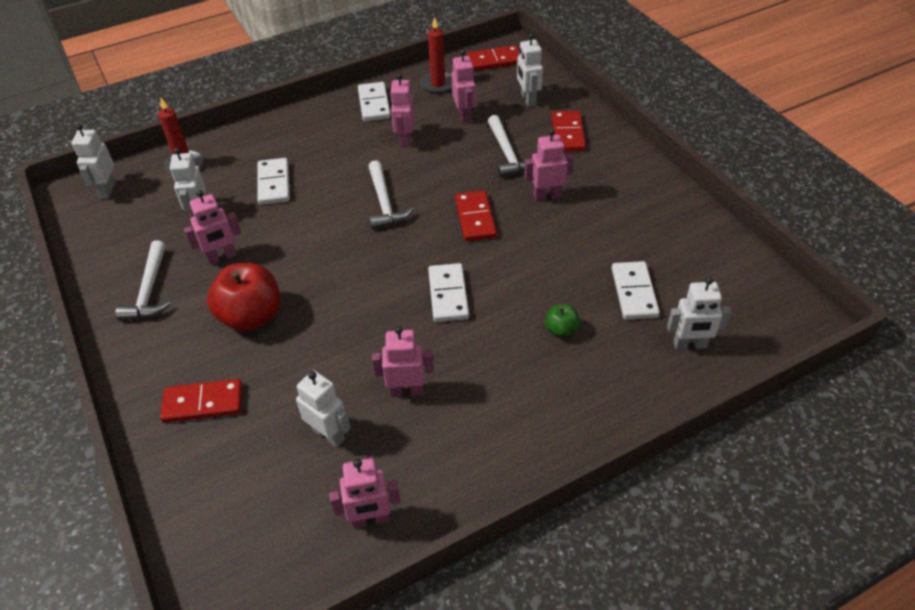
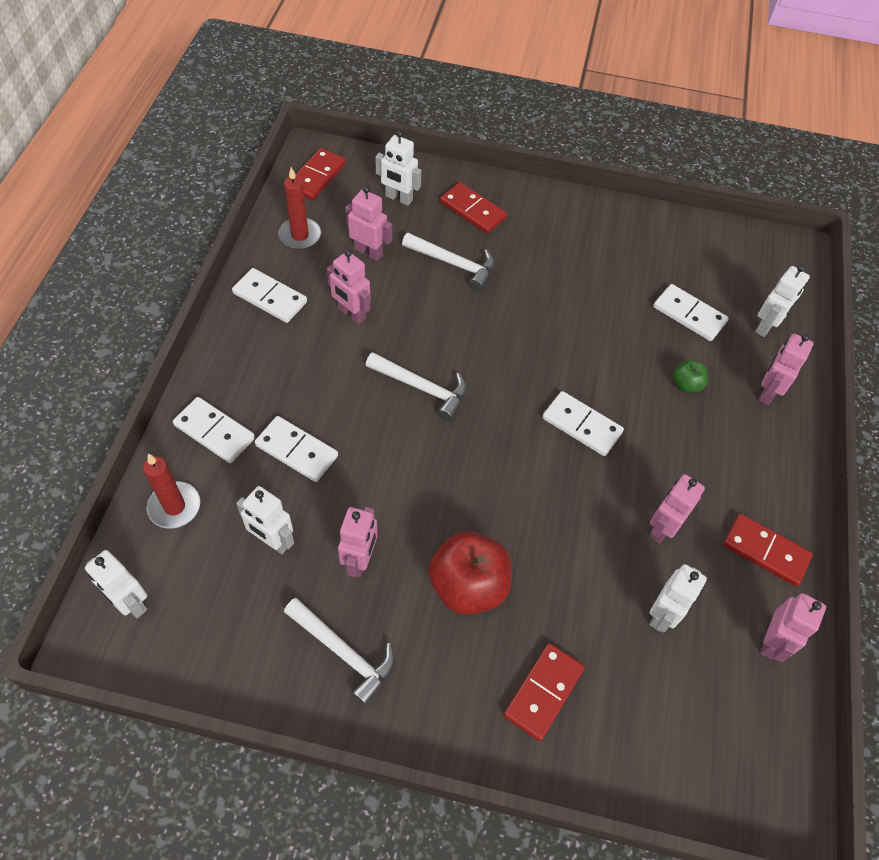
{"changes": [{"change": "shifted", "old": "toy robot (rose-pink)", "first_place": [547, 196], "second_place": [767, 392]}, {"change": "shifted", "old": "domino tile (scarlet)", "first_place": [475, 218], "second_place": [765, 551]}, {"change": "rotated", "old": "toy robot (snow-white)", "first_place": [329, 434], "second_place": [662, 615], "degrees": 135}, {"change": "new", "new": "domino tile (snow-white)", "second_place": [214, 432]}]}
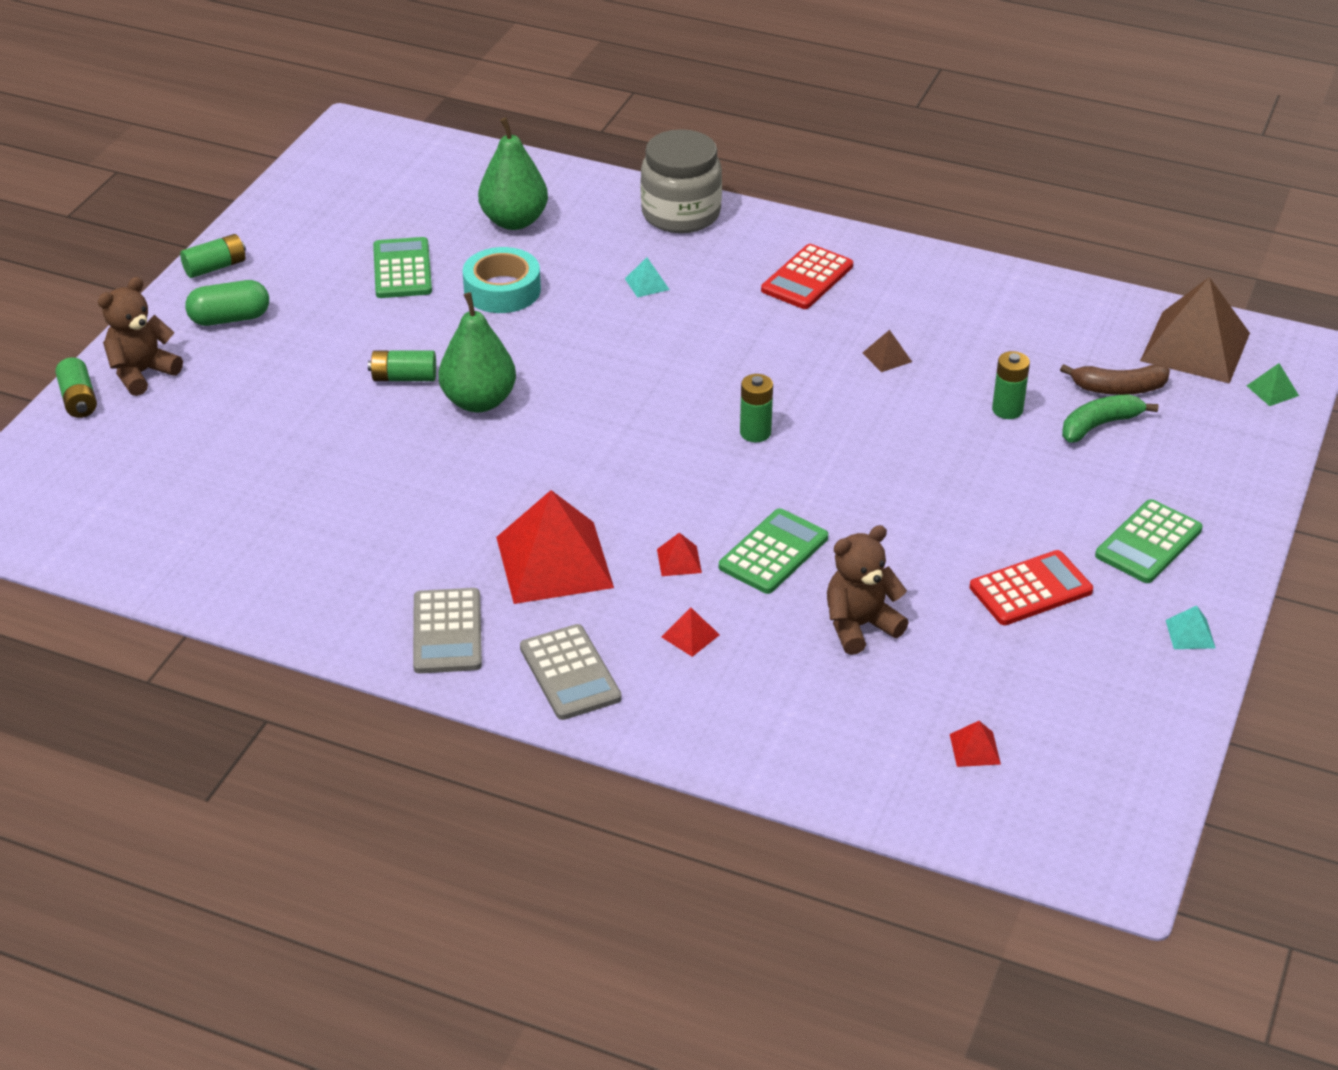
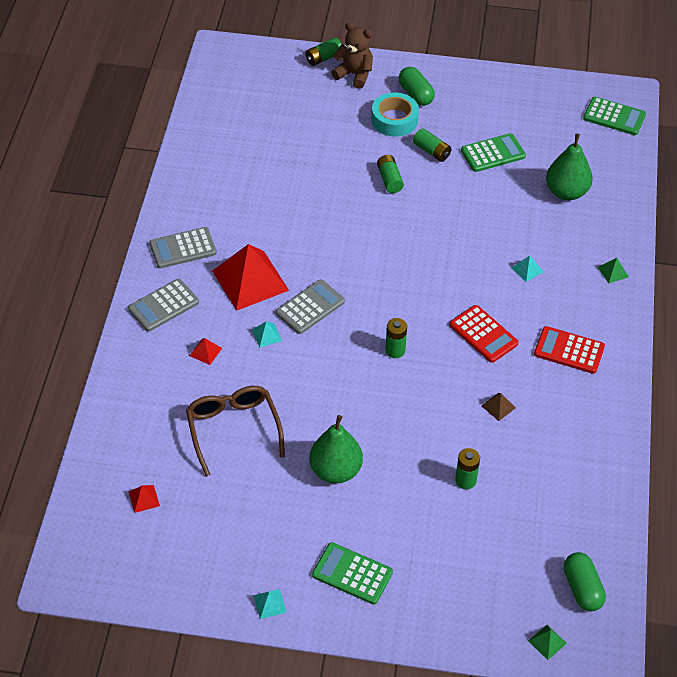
{"changes": [{"change": "swapped", "old": "jar (gray)", "new": "pyramid shape (green)", "first_place": [681, 214], "second_place": [613, 272]}, {"change": "shifted", "old": "power cell (green)", "first_place": [215, 267], "second_place": [431, 151]}, {"change": "shifted", "old": "tape (turquoise)", "first_place": [502, 290], "second_place": [394, 120]}, {"change": "swapped", "old": "pyramid shape (russet)", "new": "pill shape (green)", "first_place": [1195, 346], "second_place": [582, 588]}, {"change": "shifted", "old": "pear fruit (green)", "first_place": [479, 401], "second_place": [336, 470]}, {"change": "gone", "old": "banana (russet)", "first_place": [1118, 389]}, {"change": "gone", "old": "banana (green)", "first_place": [1099, 425]}, {"change": "shifted", "old": "adding machine (green)", "first_place": [773, 552], "second_place": [614, 117]}, {"change": "swapped", "old": "teddy (russet)", "new": "glasses (russet)", "first_place": [860, 626], "second_place": [233, 429]}, {"change": "repainted", "old": "pyramid shape (scarlet)", "new": "pyramid shape (turquoise)", "first_place": [679, 561], "second_place": [266, 335]}, {"change": "shifted", "old": "adding machine (scarlet)", "first_place": [1030, 589], "second_place": [483, 334]}, {"change": "new", "new": "adding machine (gray)", "second_place": [310, 307]}]}
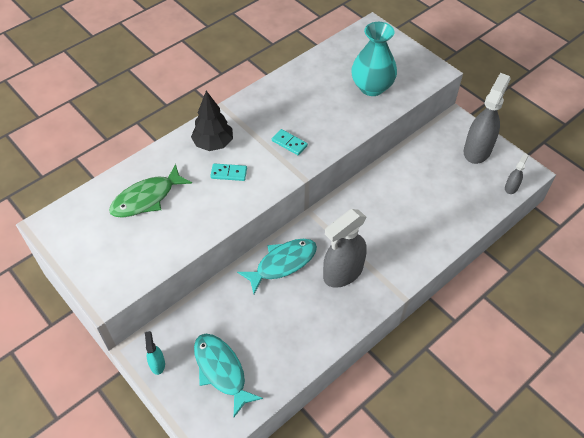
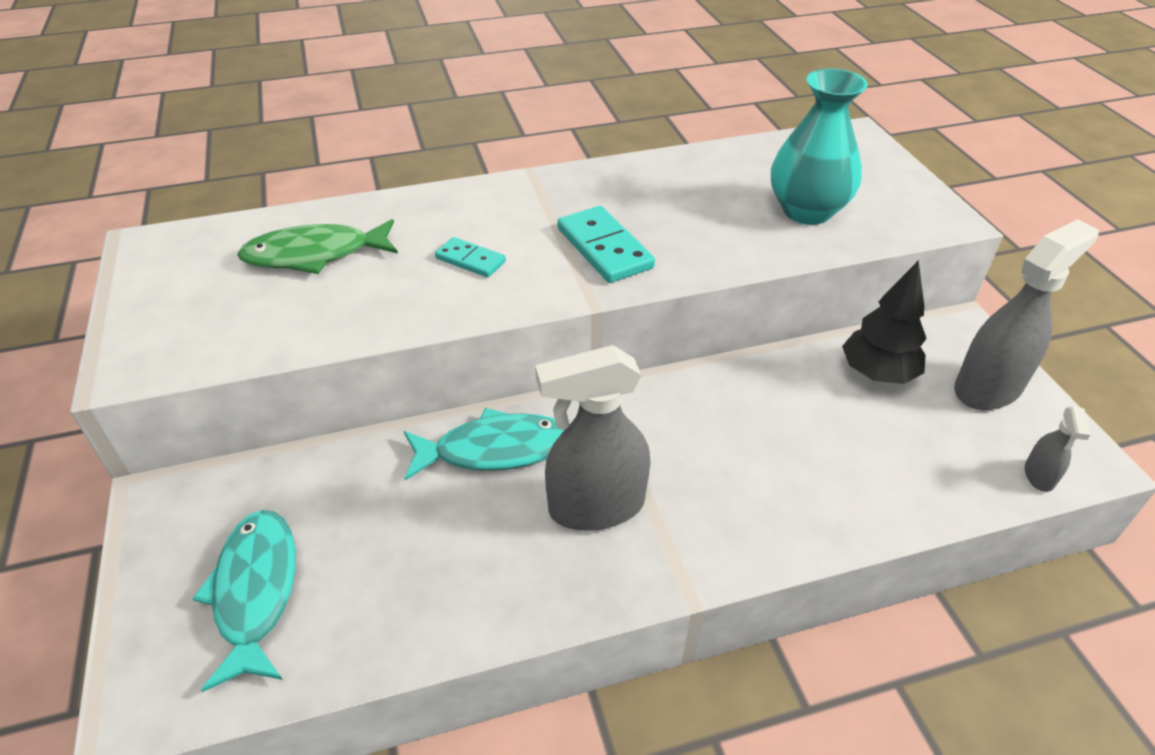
{"changes": [{"change": "shifted", "old": "tree (ebony)", "first_place": [213, 144], "second_place": [877, 373]}, {"change": "scaled", "old": "domino tile (turquoise)", "first_place": [289, 143], "second_place": [604, 248], "factor": 1.67}, {"change": "rotated", "old": "sprayer (gray)", "first_place": [511, 187], "second_place": [1039, 476], "degrees": 135}, {"change": "gone", "old": "sprayer (turquoise)", "first_place": [157, 364]}]}
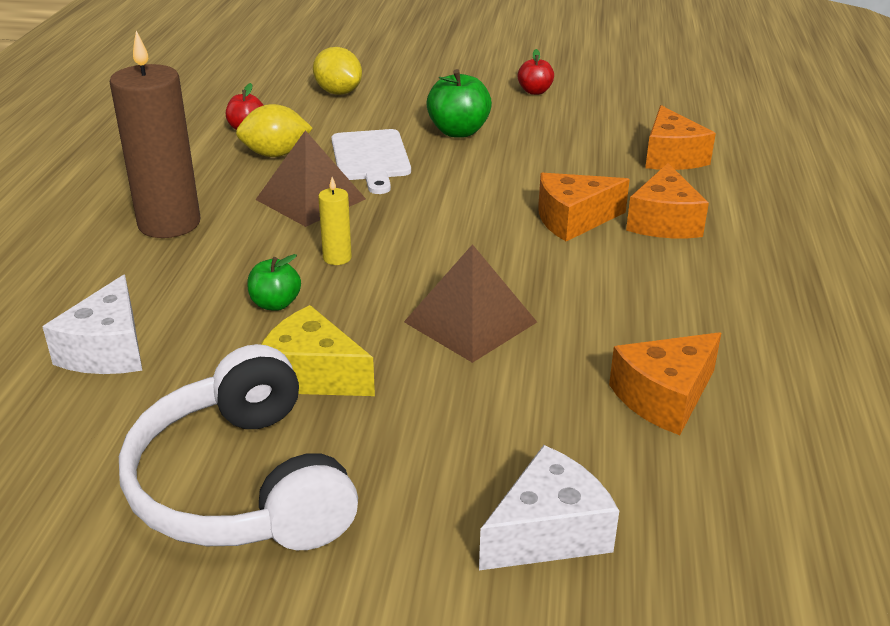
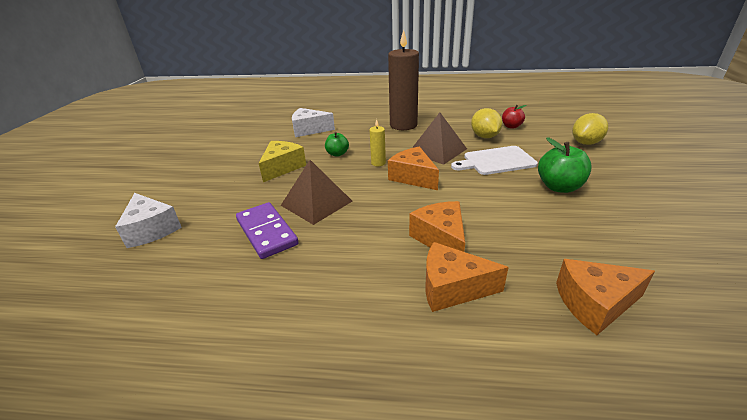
{"changes": [{"change": "gone", "old": "apple fruit (scarlet)", "first_place": [535, 91]}, {"change": "shifted", "old": "piece of cheese (orange)", "first_place": [664, 397], "second_place": [413, 177]}, {"change": "gone", "old": "headphones (snow-white)", "first_place": [241, 485]}, {"change": "new", "new": "domino tile (royal purple)", "second_place": [267, 232]}]}
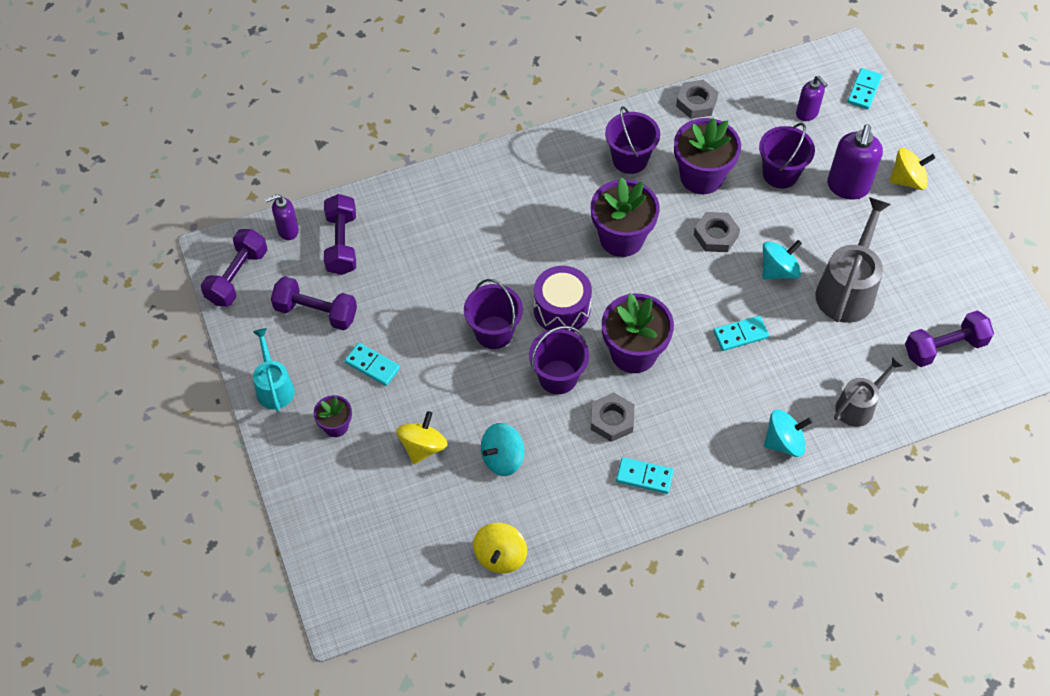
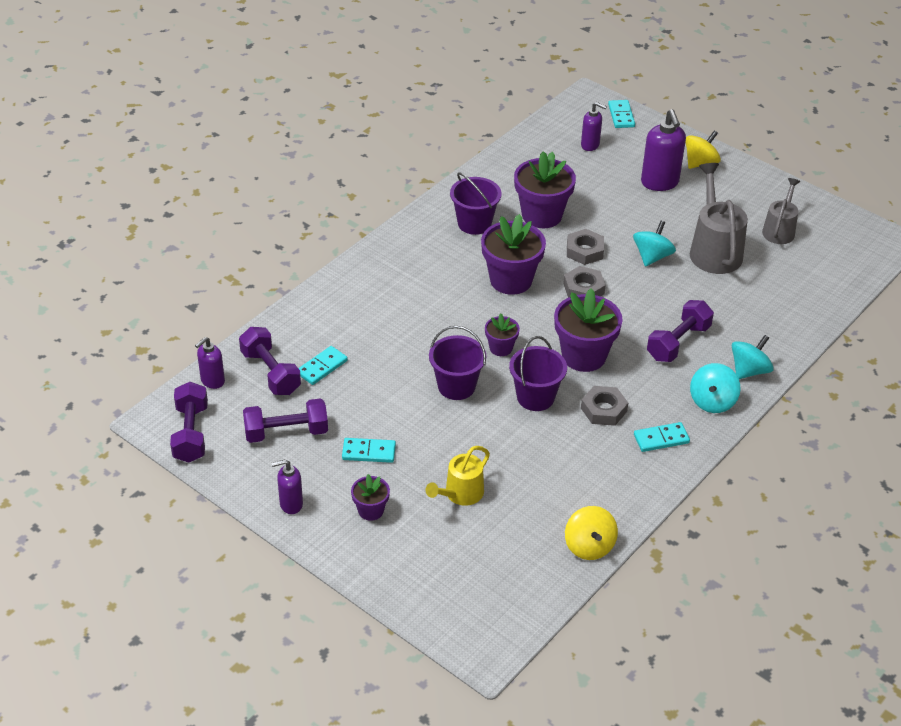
{"changes": [{"change": "shifted", "old": "hexagon nut (gray)", "first_place": [696, 103], "second_place": [583, 289]}, {"change": "gone", "old": "bucket (royal purple)", "first_place": [780, 174]}, {"change": "swapped", "old": "snare drum (royal purple)", "new": "flower pot (royal purple)", "first_place": [562, 309], "second_place": [501, 348]}, {"change": "shifted", "old": "dumbbell (royal purple)", "first_place": [944, 347], "second_place": [678, 342]}, {"change": "shifted", "old": "domino tile (turquoise)", "first_place": [740, 335], "second_place": [322, 367]}, {"change": "swapped", "old": "sprinkling can (turquoise)", "new": "pump bottle (royal purple)", "first_place": [274, 387], "second_place": [291, 504]}, {"change": "shifted", "old": "sprinkling can (gray)", "first_place": [858, 406], "second_place": [779, 230]}, {"change": "swapped", "old": "spinning top (bright yellow)", "new": "sprinkling can (bright yellow)", "first_place": [423, 447], "second_place": [460, 494]}, {"change": "shifted", "old": "spinning top (turquoise)", "first_place": [502, 458], "second_place": [712, 401]}]}
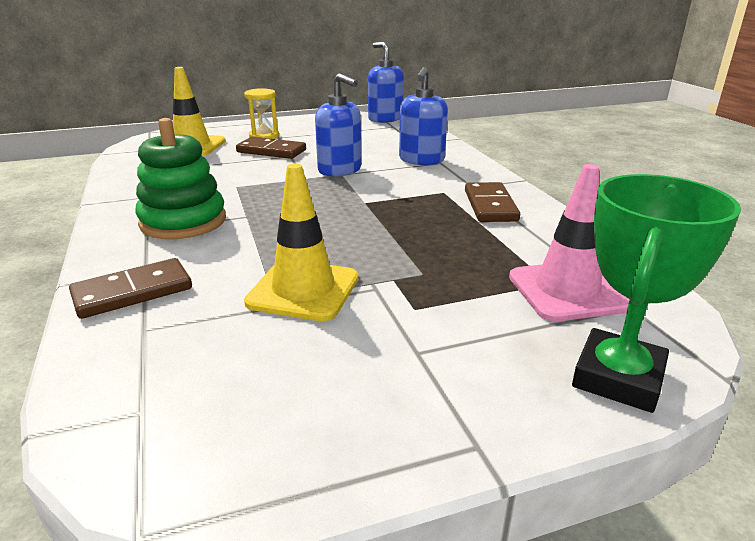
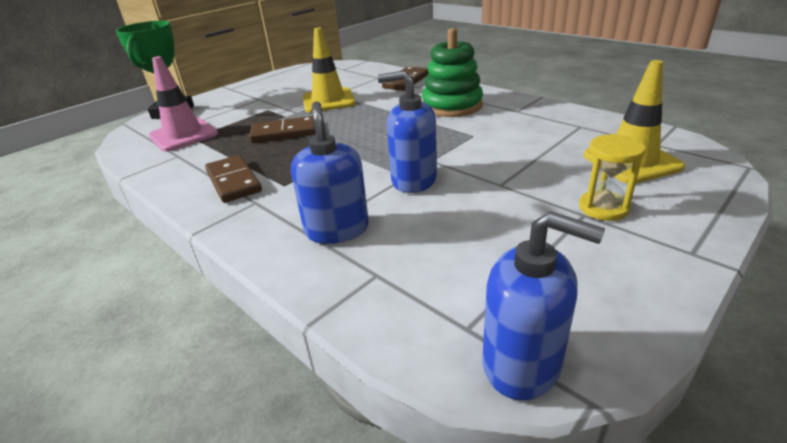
{"changes": [{"change": "shifted", "old": "domino tile (russet)", "first_place": [271, 151], "second_place": [284, 132]}]}
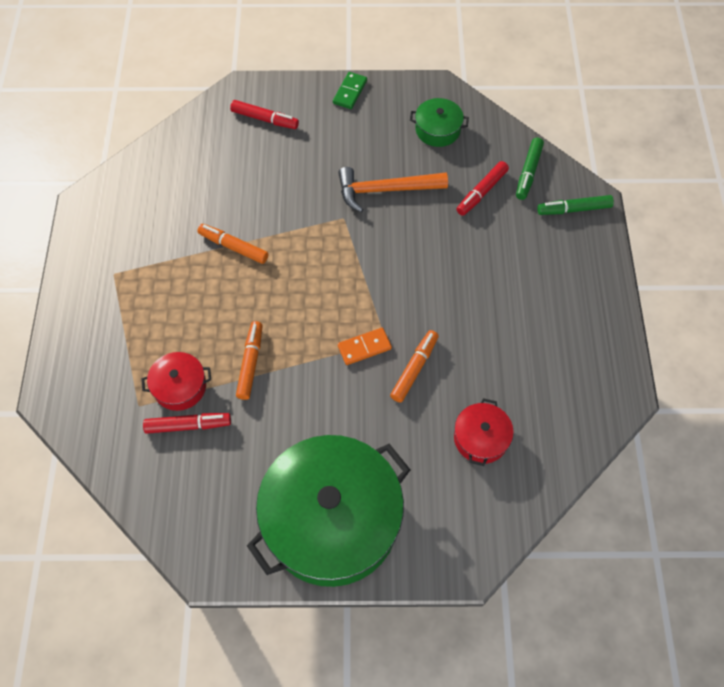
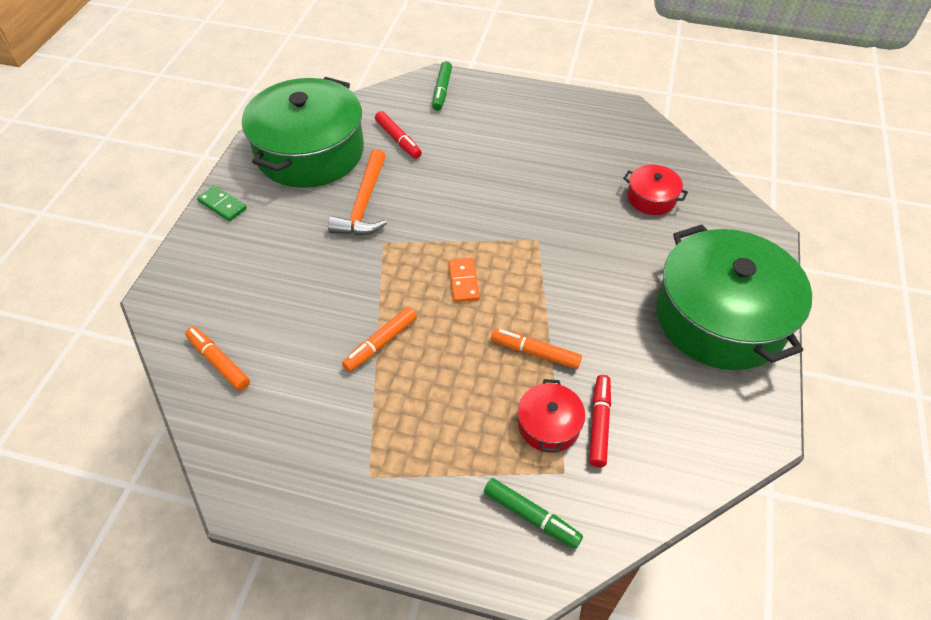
{"changes": [{"change": "scaled", "old": "pot (green)", "first_place": [437, 130], "second_place": [310, 152], "factor": 2.31}, {"change": "gone", "old": "marker pen (scarlet)", "first_place": [265, 119]}, {"change": "shifted", "old": "marker pen (green)", "first_place": [528, 172], "second_place": [531, 516]}, {"change": "shifted", "old": "domino tile (orange)", "first_place": [364, 347], "second_place": [464, 281]}, {"change": "shifted", "old": "marker pen (orange)", "first_place": [414, 369], "second_place": [219, 362]}]}
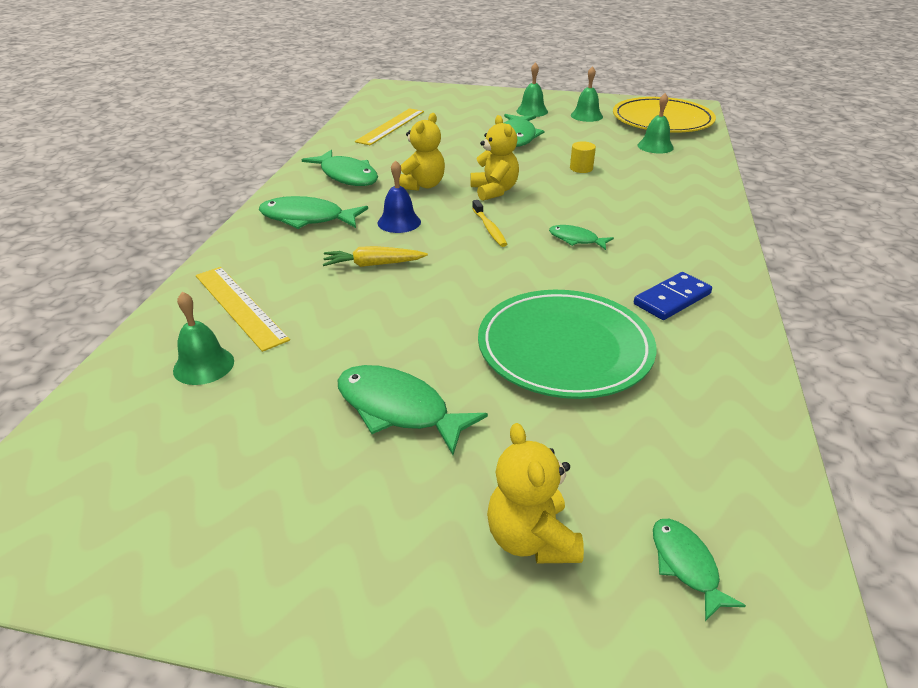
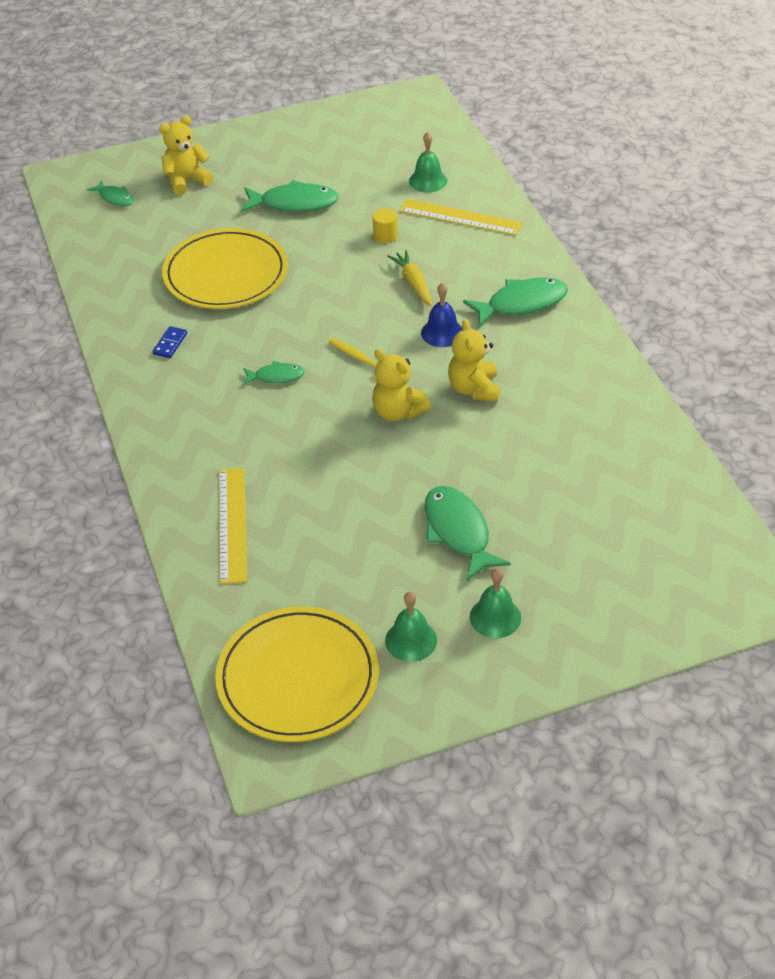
{"changes": [{"change": "gone", "old": "hand bell (green)", "first_place": [655, 146]}, {"change": "shifted", "old": "measuring stick (bright yellow)", "first_place": [390, 126], "second_place": [233, 524]}, {"change": "shifted", "old": "cylinder (bright yellow)", "first_place": [581, 168], "second_place": [385, 236]}, {"change": "gone", "old": "fish (green)", "first_place": [347, 176]}, {"change": "rotated", "old": "root vegetable (bright yellow)", "first_place": [373, 264], "second_place": [413, 283], "degrees": -75}, {"change": "scaled", "old": "domino tile (blue)", "first_place": [672, 299], "second_place": [170, 344], "factor": 0.63}, {"change": "repainted", "old": "flat dish (green)", "new": "flat dish (bright yellow)", "first_place": [564, 348], "second_place": [226, 274]}, {"change": "rotated", "old": "teddy (bright yellow)", "first_place": [531, 539], "second_place": [186, 181], "degrees": -75}]}
